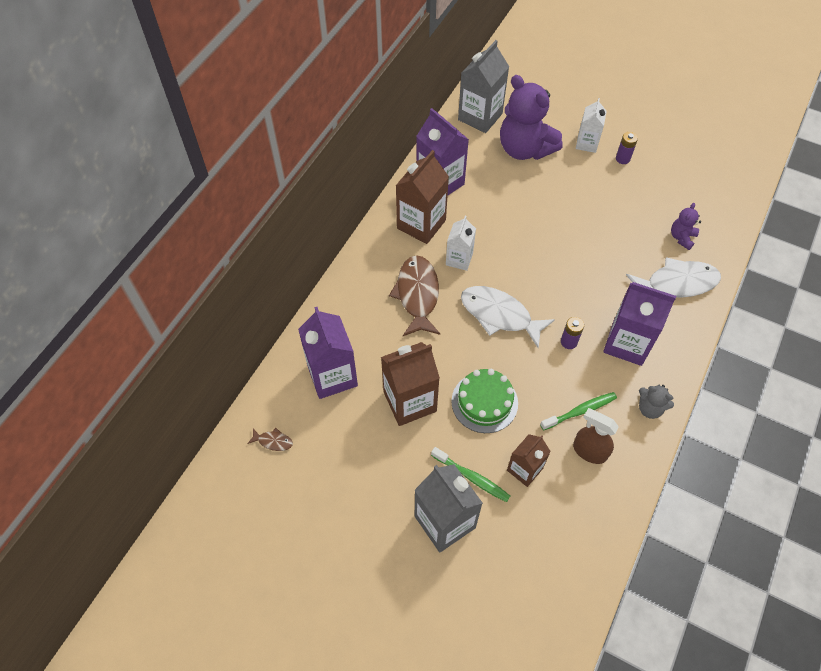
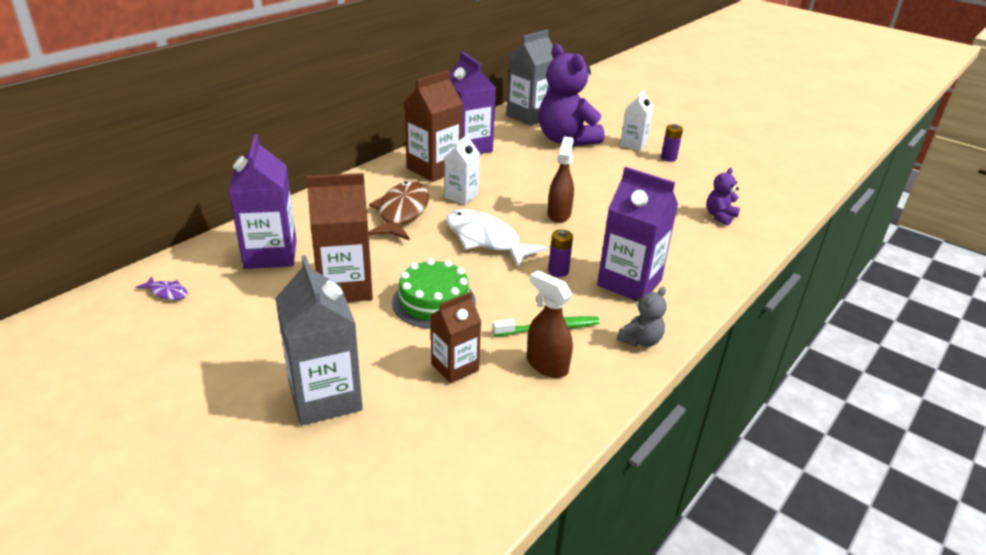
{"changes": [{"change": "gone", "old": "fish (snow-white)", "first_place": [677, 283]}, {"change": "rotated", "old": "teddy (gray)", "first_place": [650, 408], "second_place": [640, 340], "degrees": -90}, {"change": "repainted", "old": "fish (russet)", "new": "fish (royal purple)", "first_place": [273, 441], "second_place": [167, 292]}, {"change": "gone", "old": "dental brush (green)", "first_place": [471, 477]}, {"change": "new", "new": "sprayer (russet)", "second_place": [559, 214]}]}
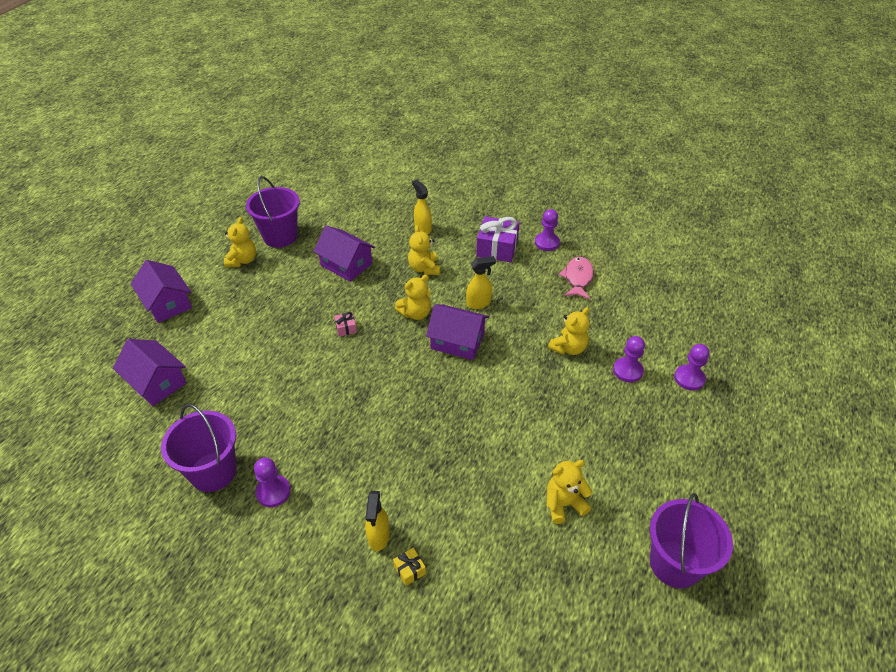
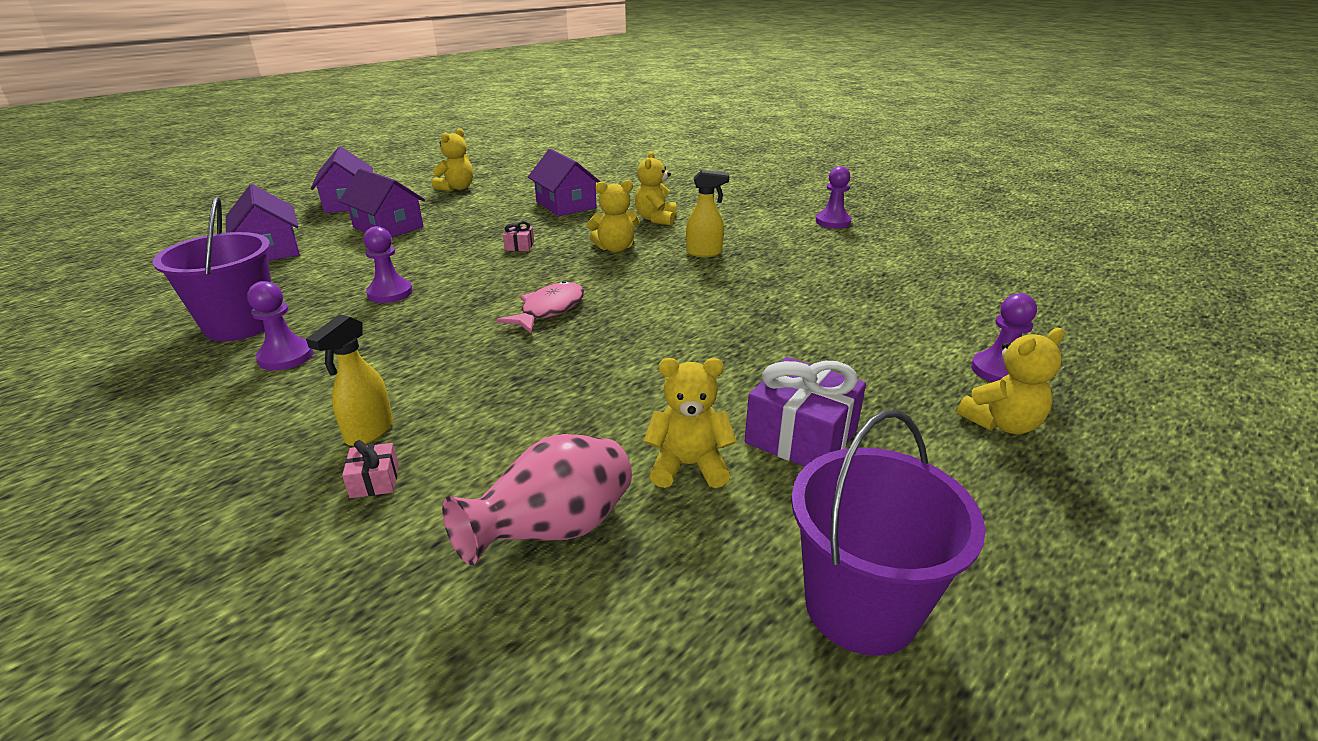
{"changes": [{"change": "gone", "old": "bucket (royal purple)", "first_place": [280, 236]}, {"change": "gone", "old": "sprayer (bright yellow)", "first_place": [422, 228]}, {"change": "shifted", "old": "wrapped gift (royal purple)", "first_place": [497, 248], "second_place": [801, 436]}, {"change": "shifted", "old": "fish (rose-pink)", "first_place": [578, 278], "second_place": [549, 310]}, {"change": "shifted", "old": "house (royal purple)", "first_place": [457, 341], "second_place": [388, 227]}, {"change": "shifted", "old": "teddy (bright yellow)", "first_place": [568, 348], "second_place": [1001, 423]}, {"change": "shifted", "old": "game pawn (royal purple)", "first_place": [627, 370], "second_place": [390, 293]}, {"change": "repainted", "old": "wrapped gift (bright yellow)", "new": "wrapped gift (rose-pink)", "first_place": [409, 570], "second_place": [374, 481]}, {"change": "new", "new": "tall vase (rose-pink)", "second_place": [554, 531]}]}
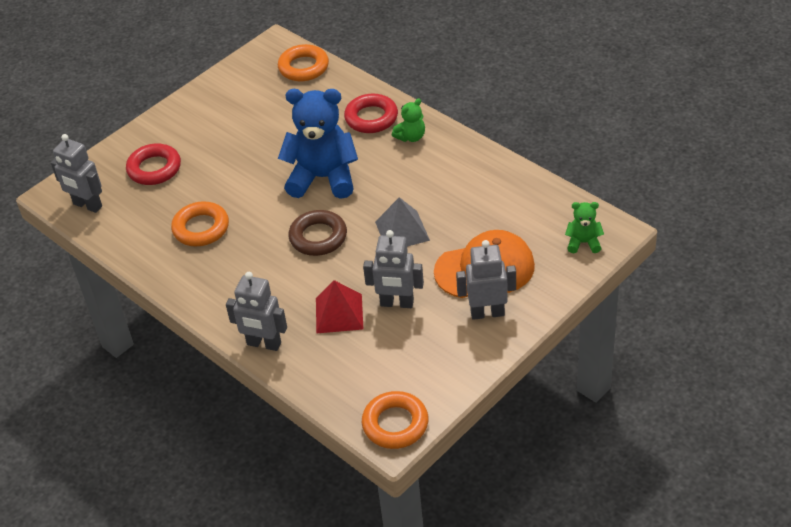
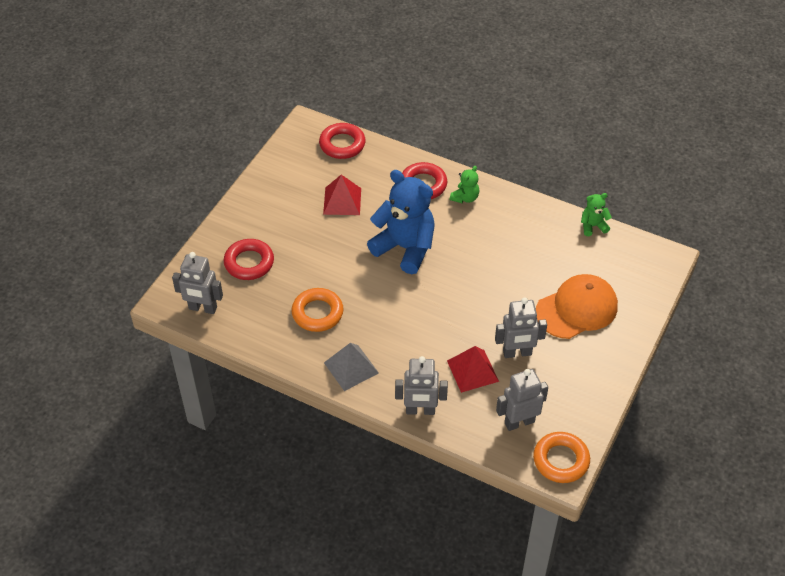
{"changes": [{"change": "repainted", "old": "hoop (orange)", "new": "hoop (scarlet)", "first_place": [303, 67], "second_place": [342, 144]}, {"change": "rotated", "old": "teddy (blue)", "first_place": [323, 178], "second_place": [405, 248], "degrees": 45}, {"change": "shifted", "old": "pyramid shape (gray)", "first_place": [402, 231], "second_place": [351, 367]}, {"change": "shifted", "old": "teddy (green)", "first_place": [583, 243], "second_place": [593, 226]}, {"change": "gone", "old": "hoop (russet)", "first_place": [318, 237]}, {"change": "shifted", "old": "toy robot (gray)", "first_place": [487, 313], "second_place": [519, 422]}, {"change": "new", "new": "pyramid shape (scarlet)", "second_place": [342, 201]}]}
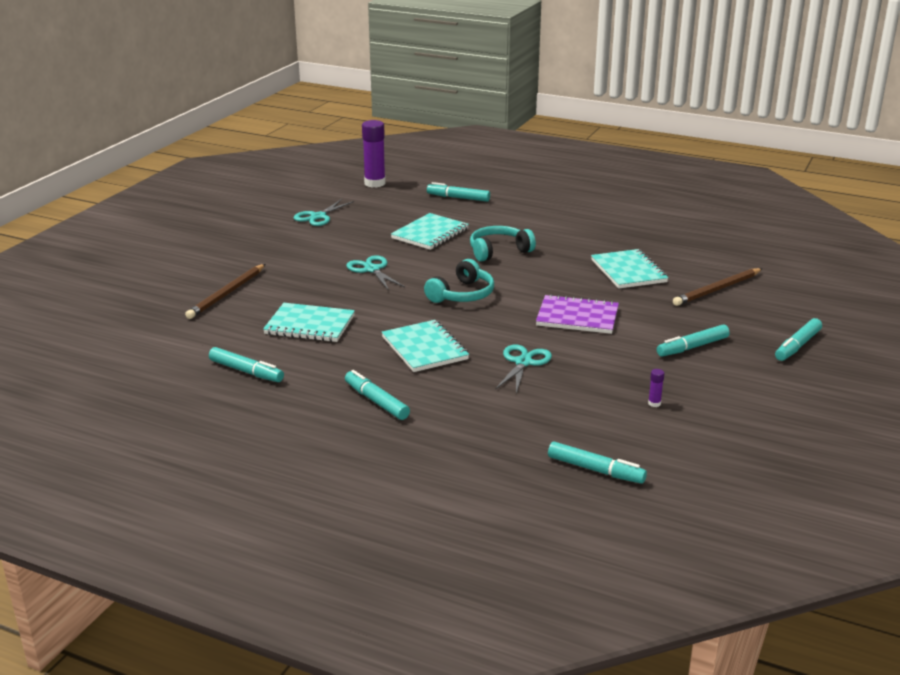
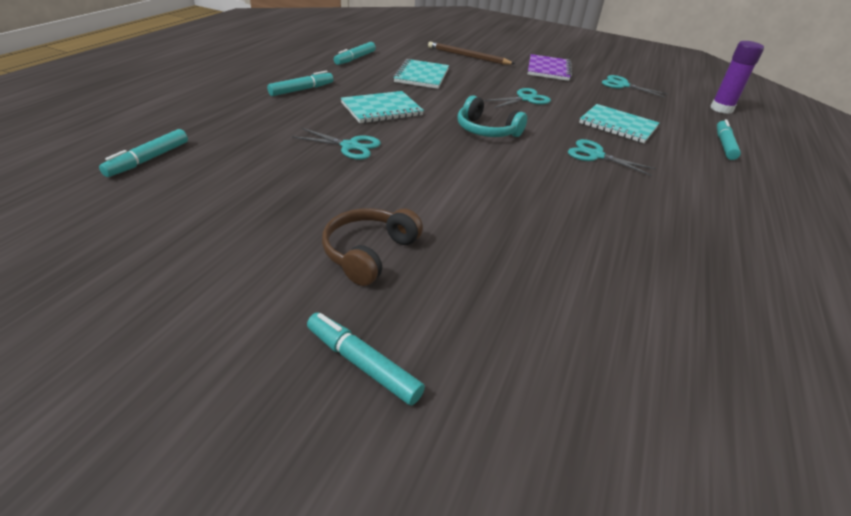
{"changes": [{"change": "swapped", "old": "headphones (turquoise)", "new": "shears (turquoise)", "first_place": [499, 251], "second_place": [596, 155]}, {"change": "gone", "old": "exercise book (turquoise)", "first_place": [628, 271]}, {"change": "gone", "old": "lead pencil (russet)", "first_place": [717, 289]}, {"change": "shifted", "old": "exercise book (royal purple)", "first_place": [577, 317], "second_place": [548, 69]}, {"change": "swapped", "old": "marker pen (turquoise)", "new": "headphones (russet)", "first_place": [692, 347], "second_place": [369, 253]}, {"change": "gone", "old": "stick of glue (royal purple)", "first_place": [654, 403]}]}
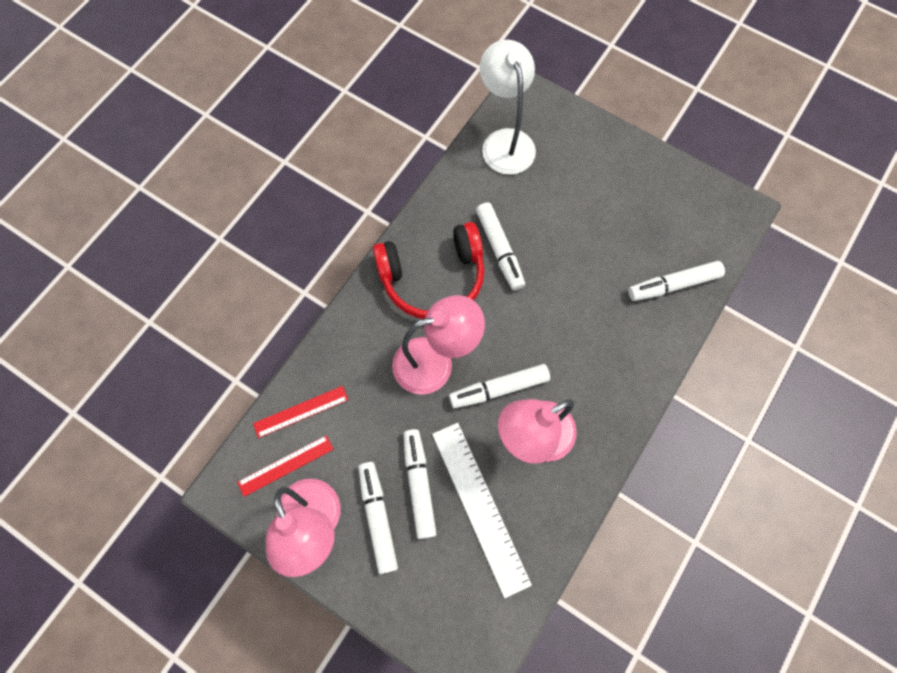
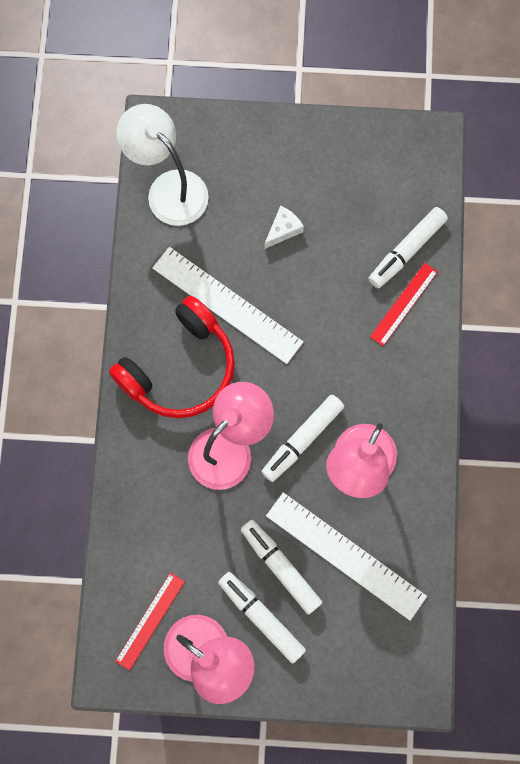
{"changes": [{"change": "swapped", "old": "marker pen (snow-white)", "new": "measuring stick (snow-white)", "first_place": [499, 250], "second_place": [227, 305]}, {"change": "shifted", "old": "measuring stick (scarlet)", "first_place": [301, 411], "second_place": [403, 304]}, {"change": "new", "new": "piece of cheese (snow-white)", "second_place": [283, 230]}]}
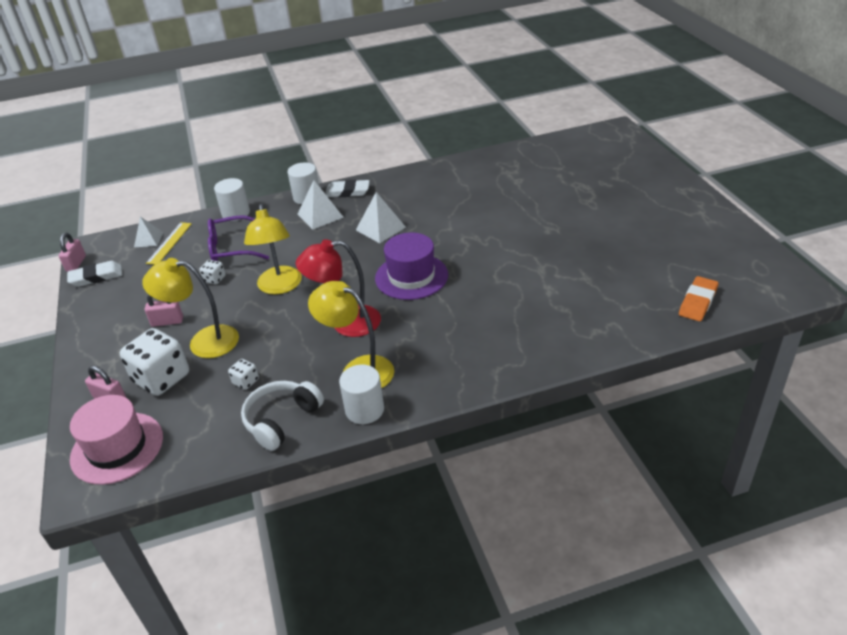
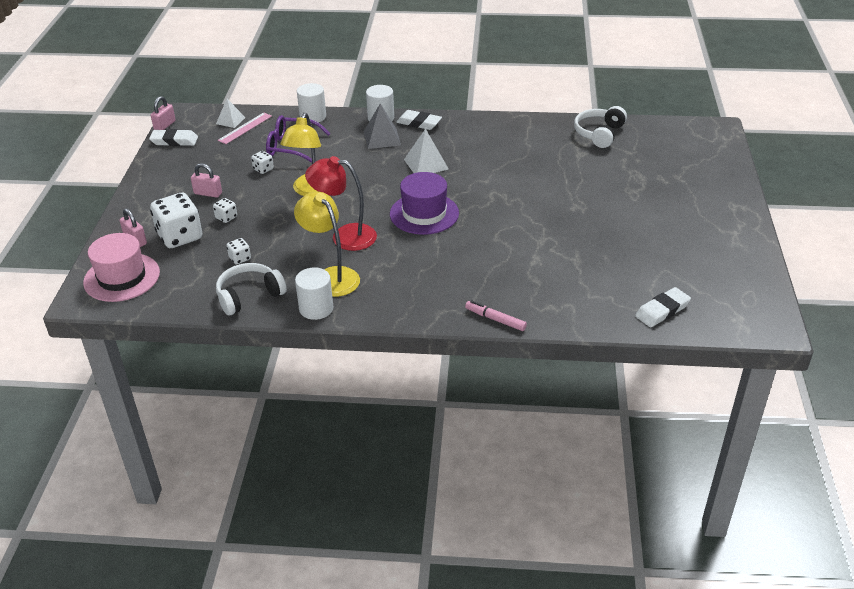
{"changes": [{"change": "repainted", "old": "pyramid shape (snow-white)", "new": "pyramid shape (gray)", "first_place": [320, 215], "second_place": [382, 138]}, {"change": "repainted", "old": "measuring stick (bright yellow)", "new": "measuring stick (rose-pink)", "first_place": [169, 243], "second_place": [245, 128]}, {"change": "swapped", "old": "reading lamp (bright yellow)", "new": "game die (snow-white)", "first_place": [203, 341], "second_place": [226, 217]}, {"change": "repainted", "old": "gum eraser (orange)", "new": "gum eraser (snow-white)", "first_place": [697, 302], "second_place": [662, 310]}, {"change": "new", "new": "headphones (snow-white)", "second_place": [599, 134]}, {"change": "new", "new": "marker pen (rose-pink)", "second_place": [495, 319]}]}
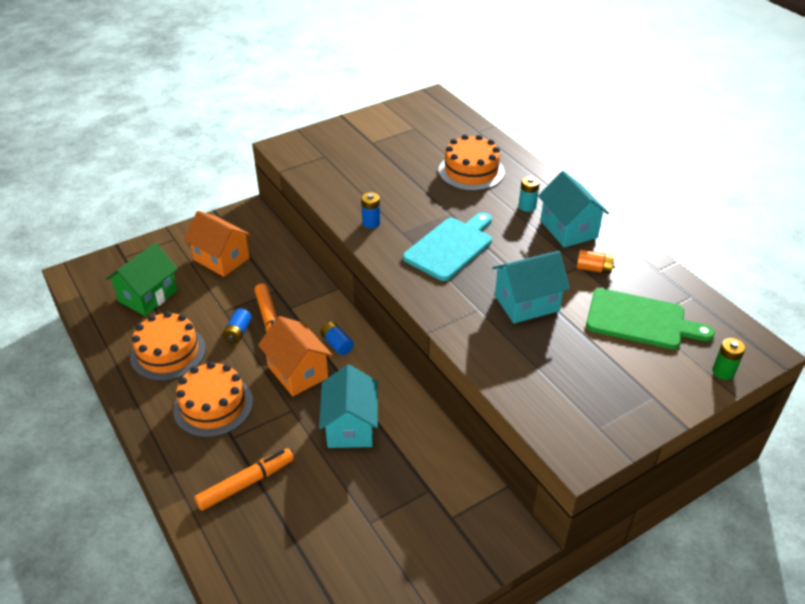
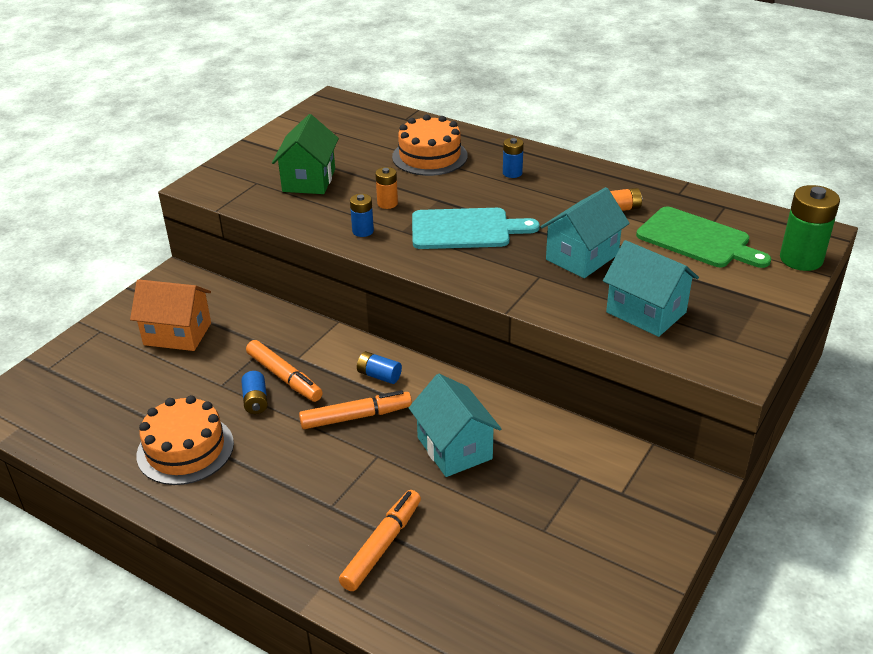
{"changes": [{"change": "shifted", "old": "house (turquoise)", "first_place": [568, 229], "second_place": [646, 312]}, {"change": "repainted", "old": "power cell (turquoise)", "new": "power cell (blue)", "first_place": [527, 206], "second_place": [512, 173]}, {"change": "rotated", "old": "chopping board (turquoise)", "first_place": [451, 247], "second_place": [466, 229], "degrees": 75}, {"change": "shifted", "old": "house (green)", "first_place": [148, 296], "second_place": [309, 180]}, {"change": "rotated", "old": "chopping board (green)", "first_place": [640, 320], "second_place": [697, 239], "degrees": 45}, {"change": "swapped", "old": "house (orange)", "new": "marker pen (orange)", "first_place": [298, 372], "second_place": [356, 417]}, {"change": "scaled", "old": "power cell (green)", "first_place": [723, 372], "second_place": [801, 259], "factor": 1.86}, {"change": "gone", "old": "cake (orange)", "first_place": [213, 405]}, {"change": "new", "new": "power cell (orange)", "second_place": [387, 203]}]}
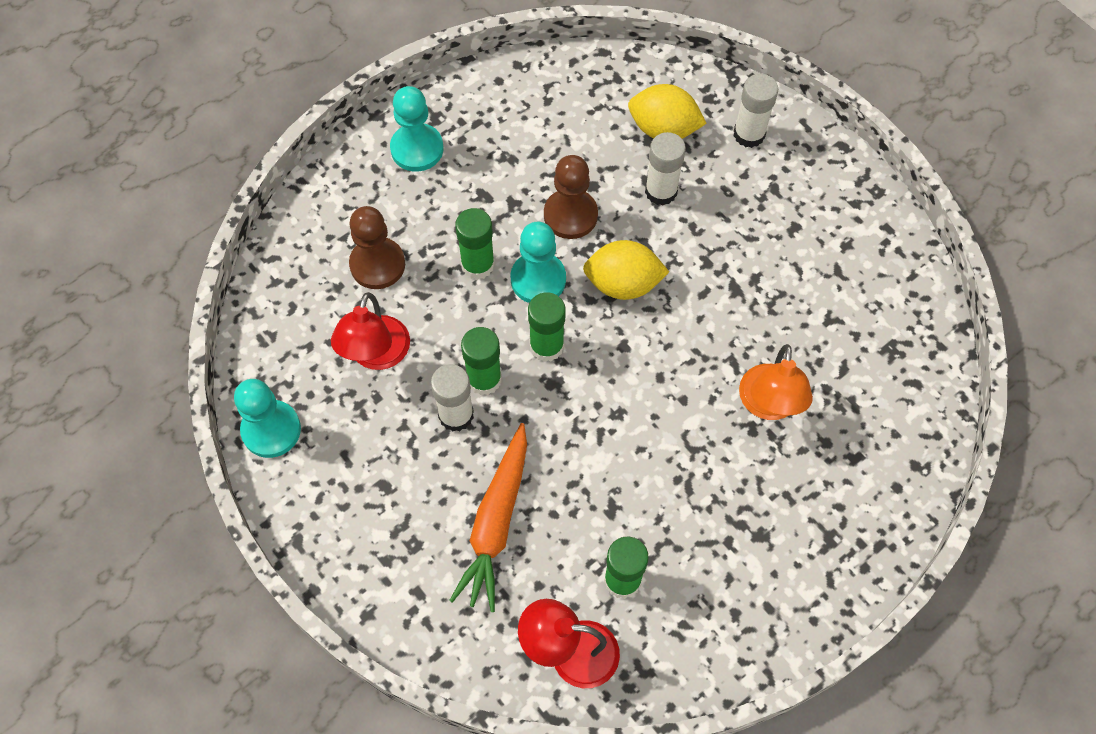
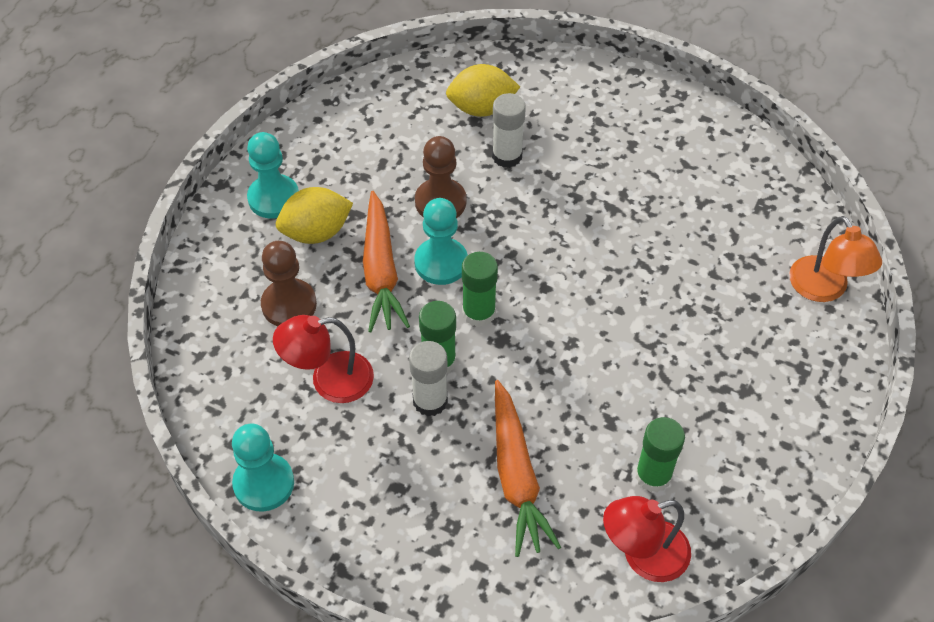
{"changes": [{"change": "gone", "old": "stick of glue (snow-white)", "first_place": [749, 134]}, {"change": "swapped", "old": "stick of glue (green)", "new": "root vegetable (orange)", "first_place": [478, 265], "second_place": [381, 271]}, {"change": "shifted", "old": "lemon (bright yellow)", "first_place": [623, 284], "second_place": [316, 232]}, {"change": "rotated", "old": "reading lamp (scarlet)", "first_place": [376, 355], "second_place": [329, 380], "degrees": 90}, {"change": "shifted", "old": "reading lamp (orange)", "first_place": [768, 405], "second_place": [824, 289]}]}
